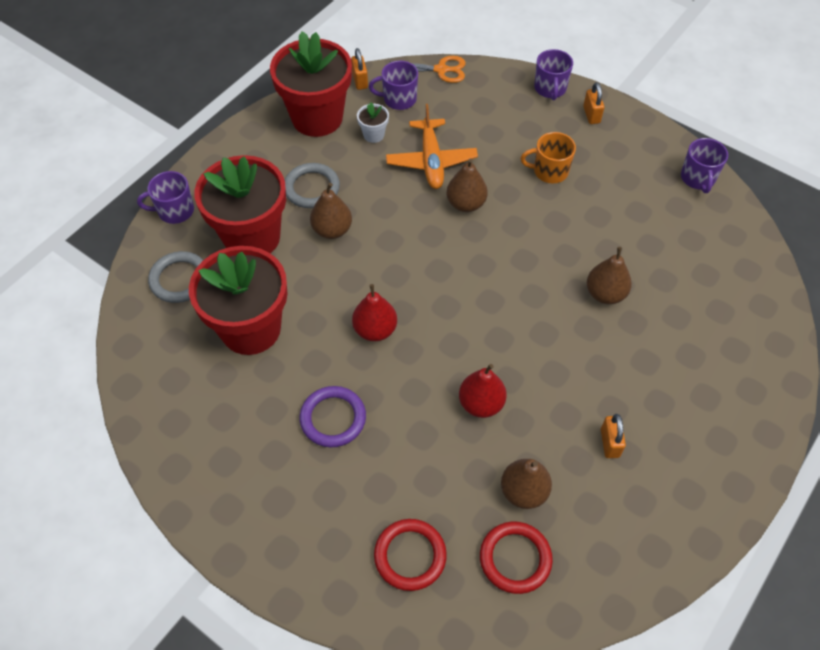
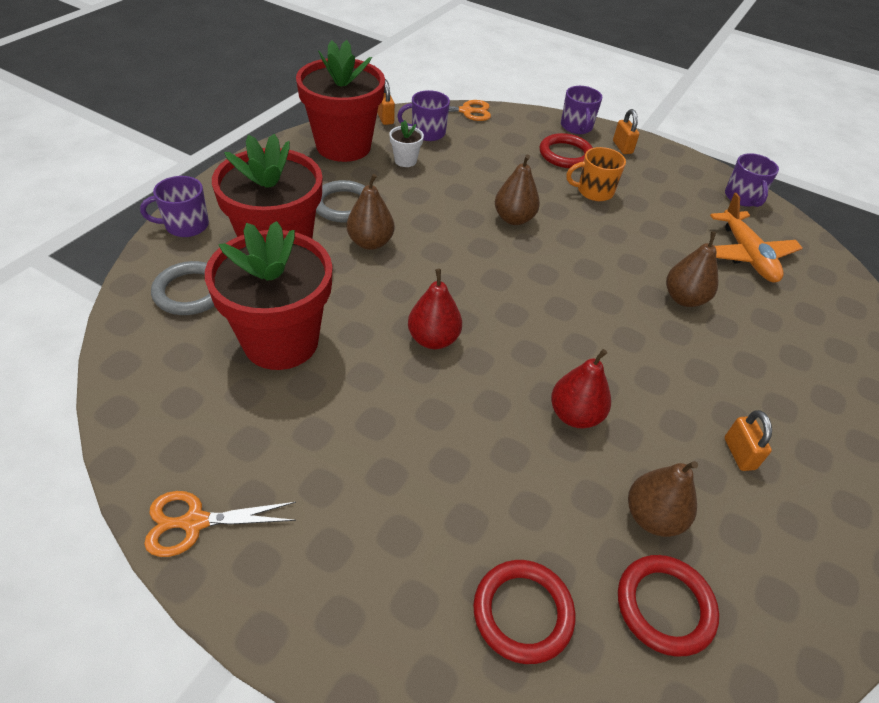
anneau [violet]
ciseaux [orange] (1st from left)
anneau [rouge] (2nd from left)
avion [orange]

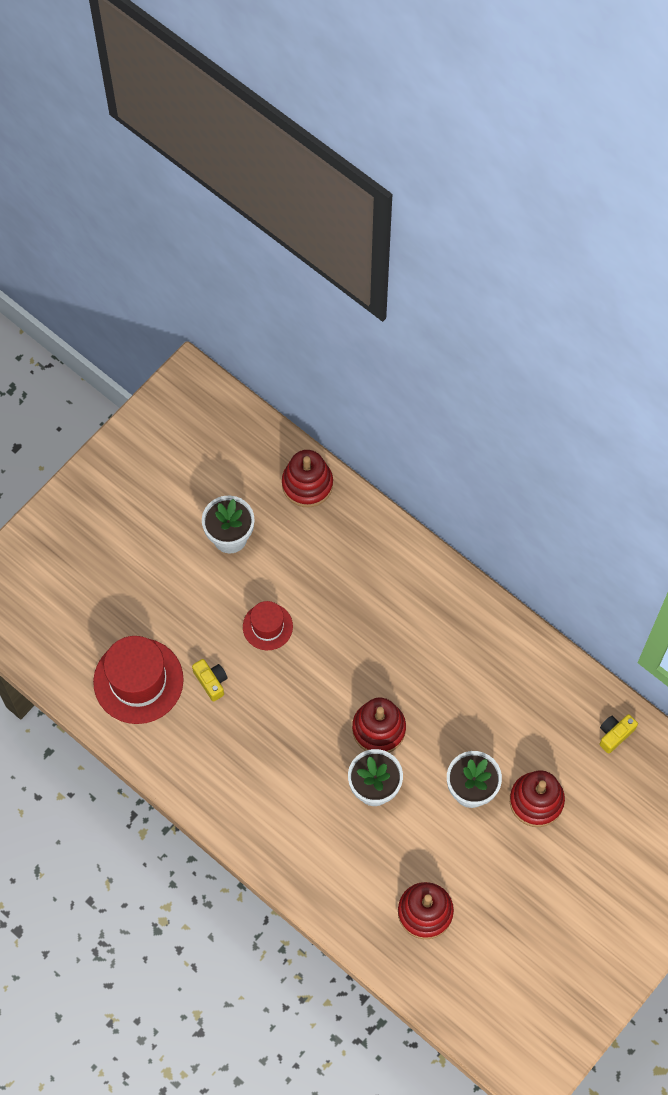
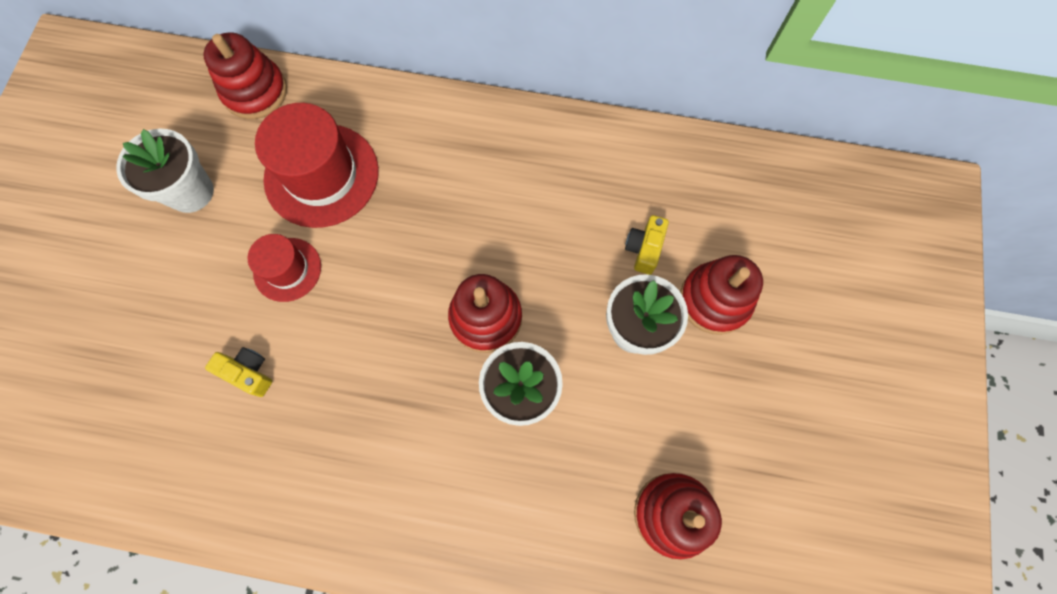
chapeau [rouge] (2nd from left)
appareil photo [jaune] (2nd from left)

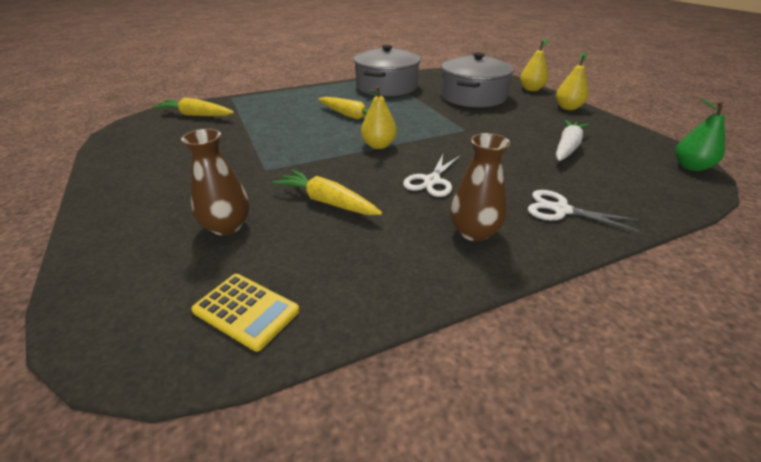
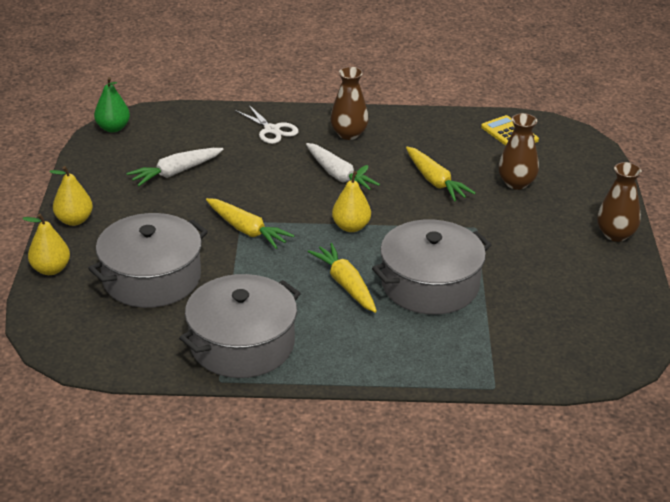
marmite [gris] (3rd from left)
vase [marron] (3rd from left)
carotte [jaune] (1st from left)
carotte [blanc] (2nd from left)

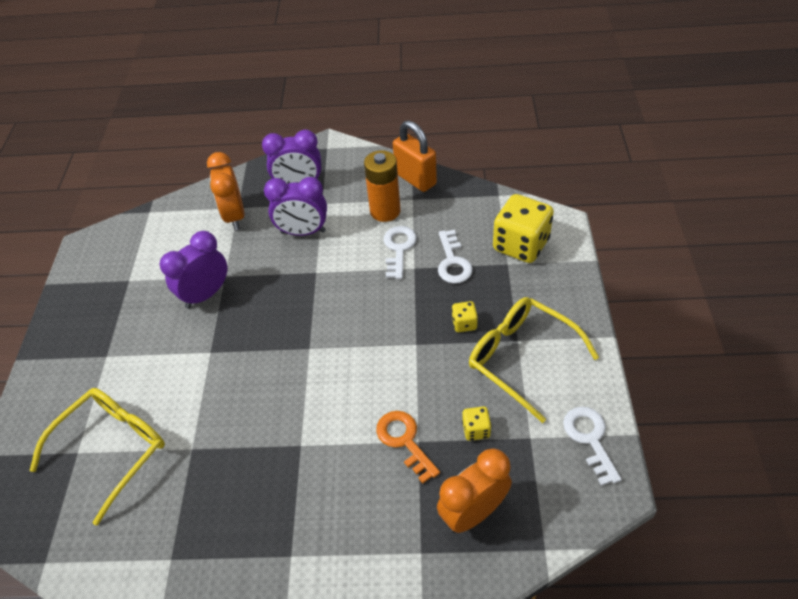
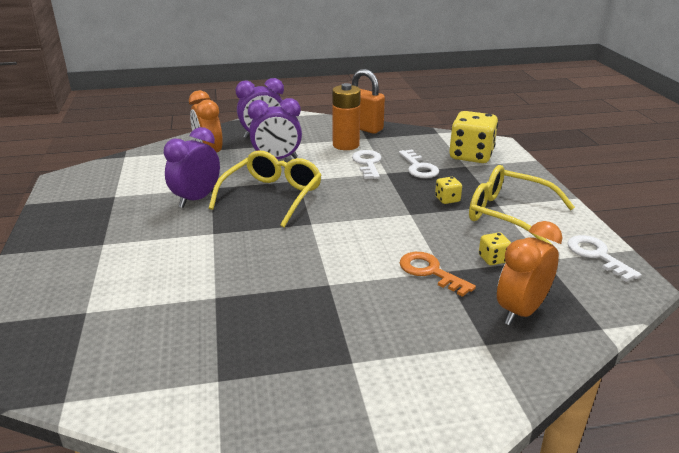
lunettes [jaune] (1st from left)

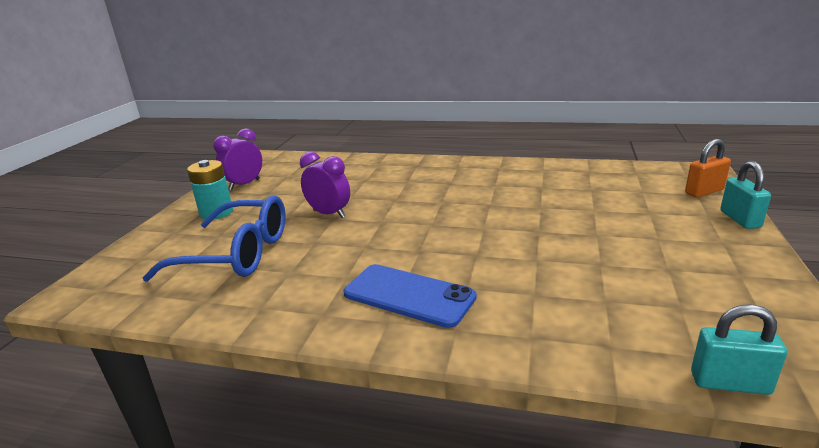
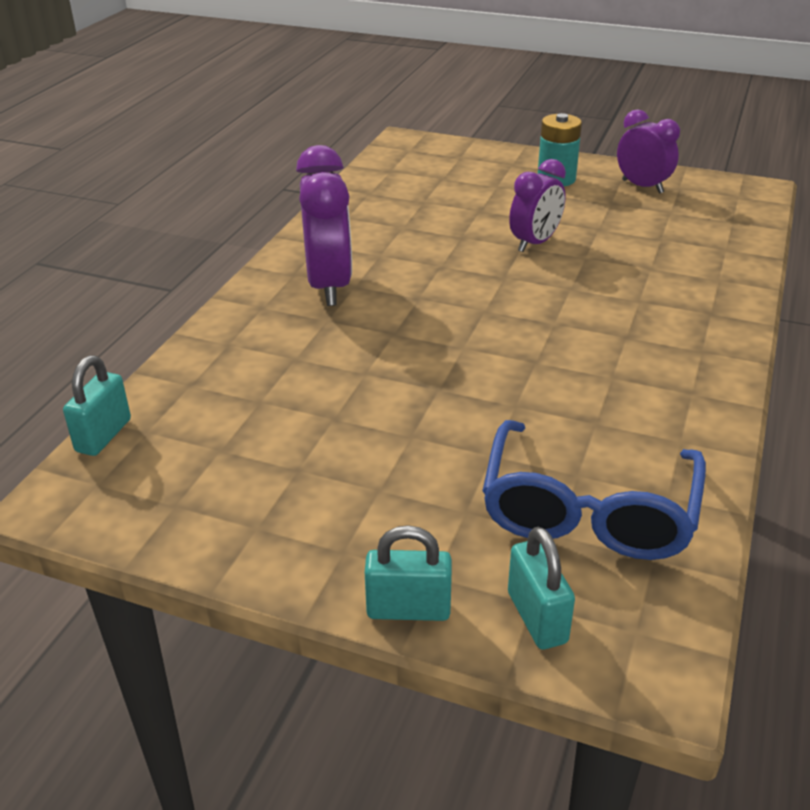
lunettes [bleu]
réveil [violet] (1st from left)
cadenas [turquoise] (3rd from left)

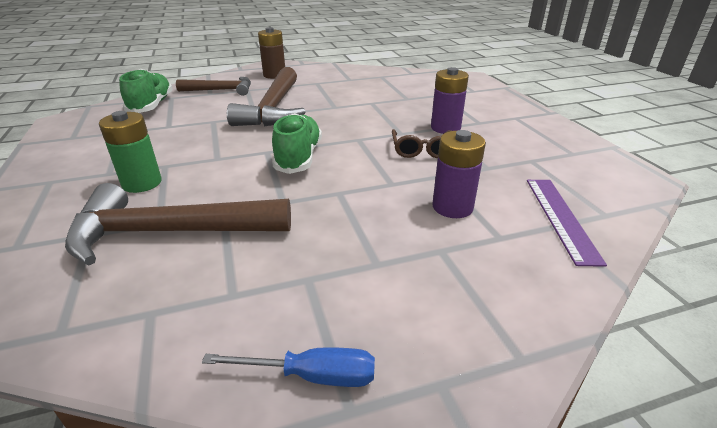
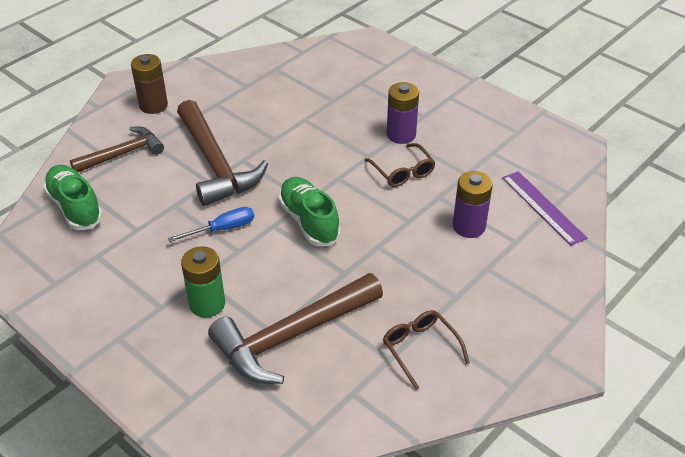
lunettes [marron] (2nd from left)
tournevis [bleu]

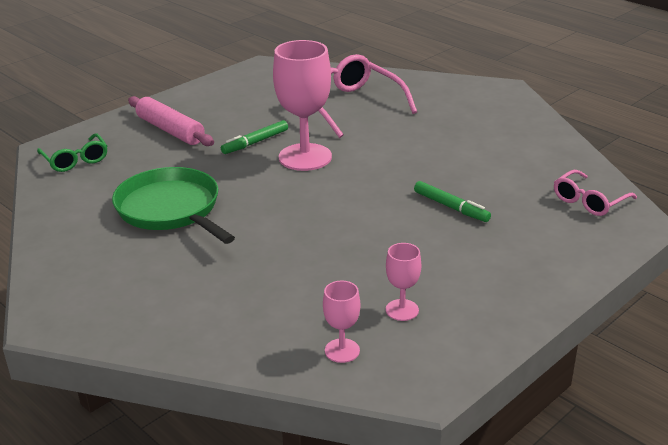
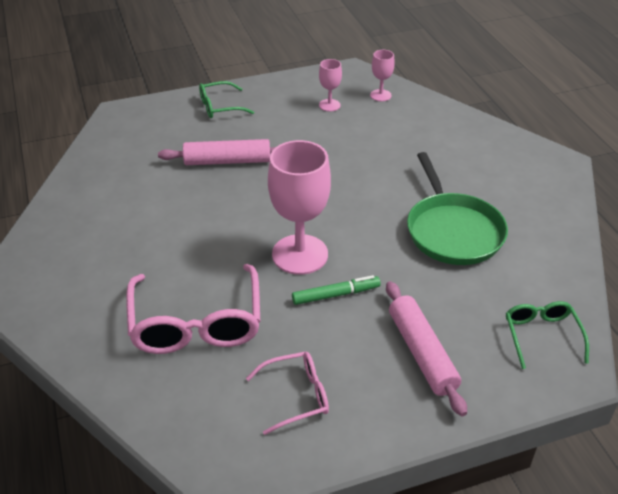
lunettes [vert] (1st from left)
lunettes [rose] (2nd from left)
rouleau à pâtisserie [rose] (1st from left)

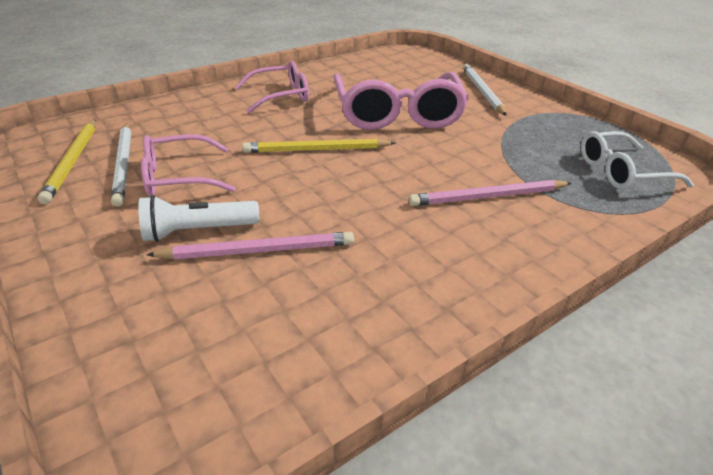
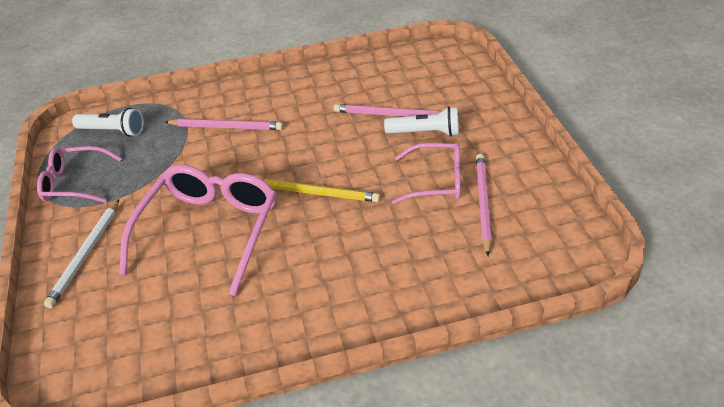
crayon [jaune] (1st from left in the first image)
lunettes [rose] (1st from left)
lampe de poche [blanc] (1st from left)
crayon [rose] (3rd from left)

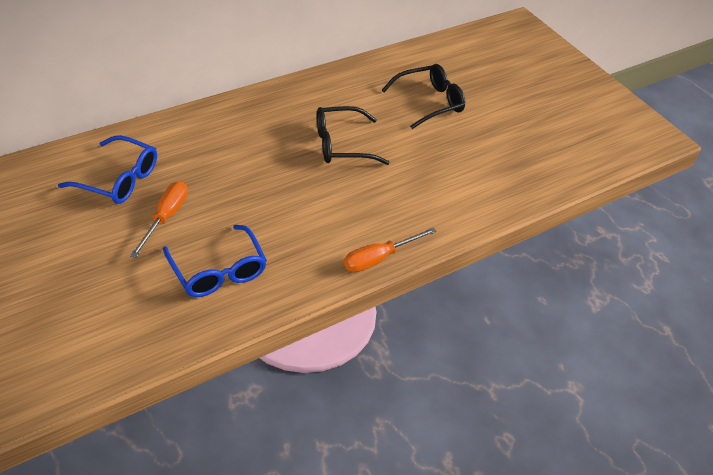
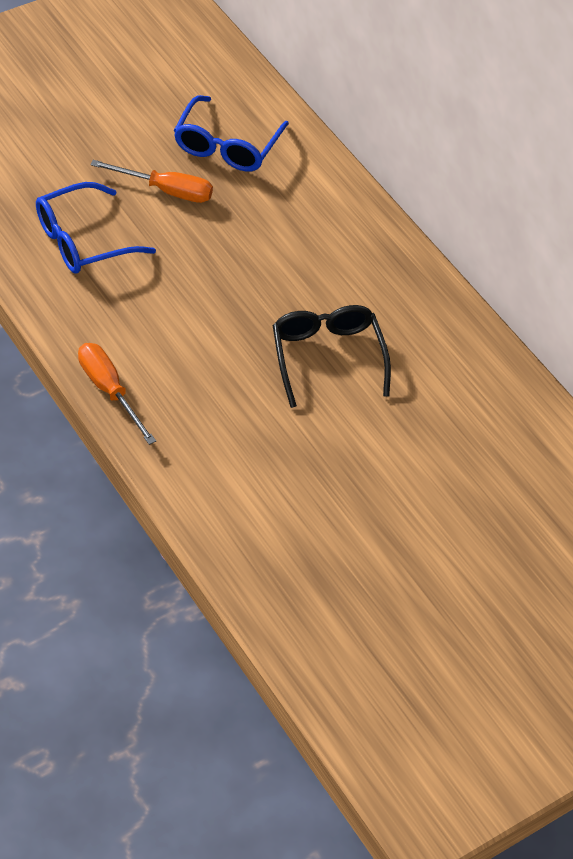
lunettes [noir] (2nd from left in the first image)

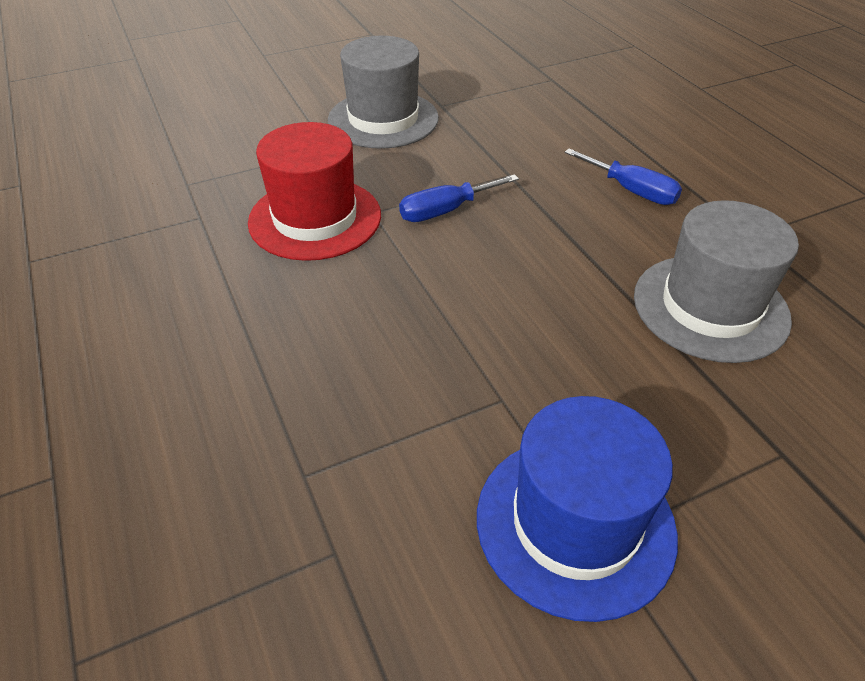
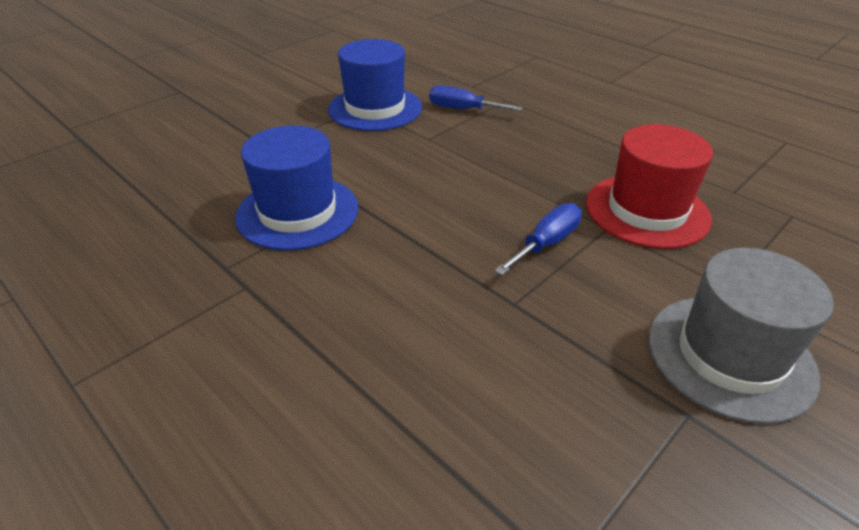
tournevis [bleu] (1st from left)
chapeau [bleu] (1st from left)

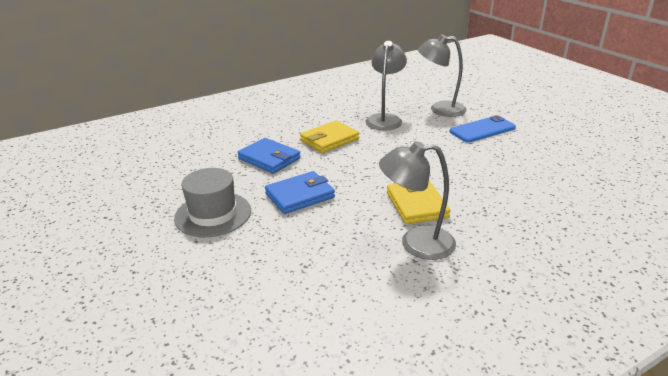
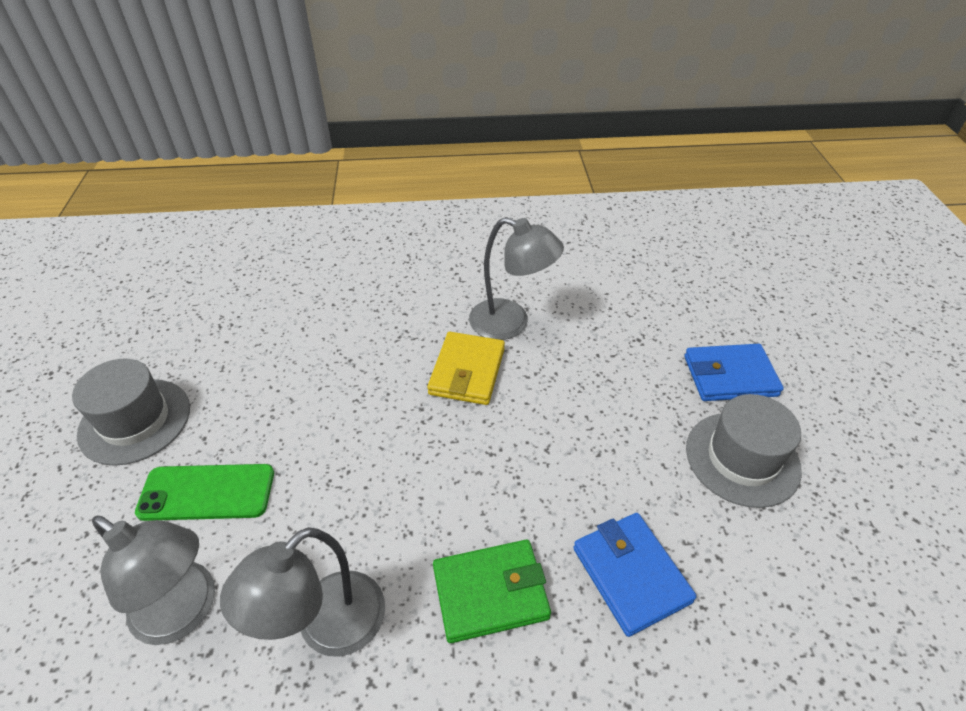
chapeau [gris] (1st from left)
portefeuille [bleu] (2nd from left)
portefeuille [vert]
téléphone [vert]

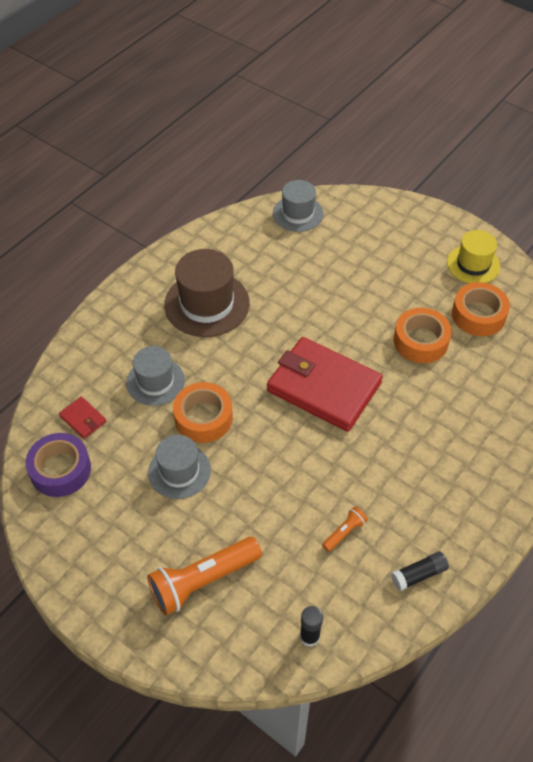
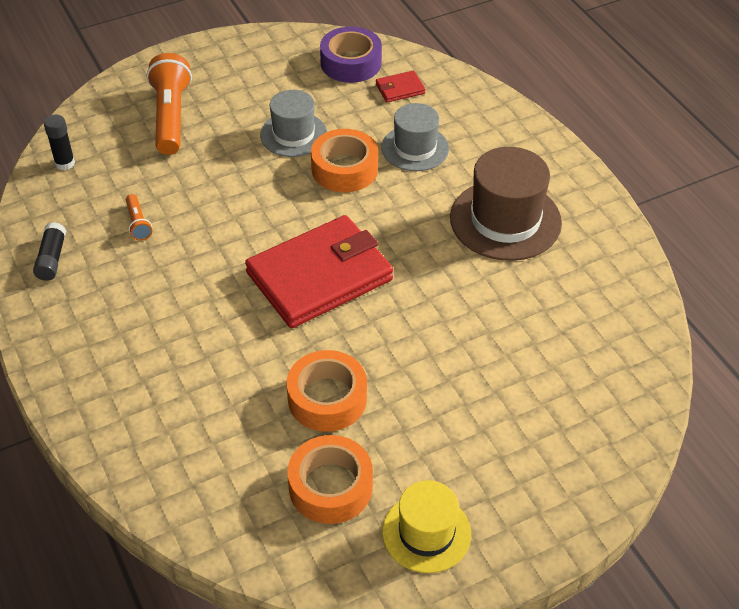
chapeau [gris] (3rd from left in the first image)

